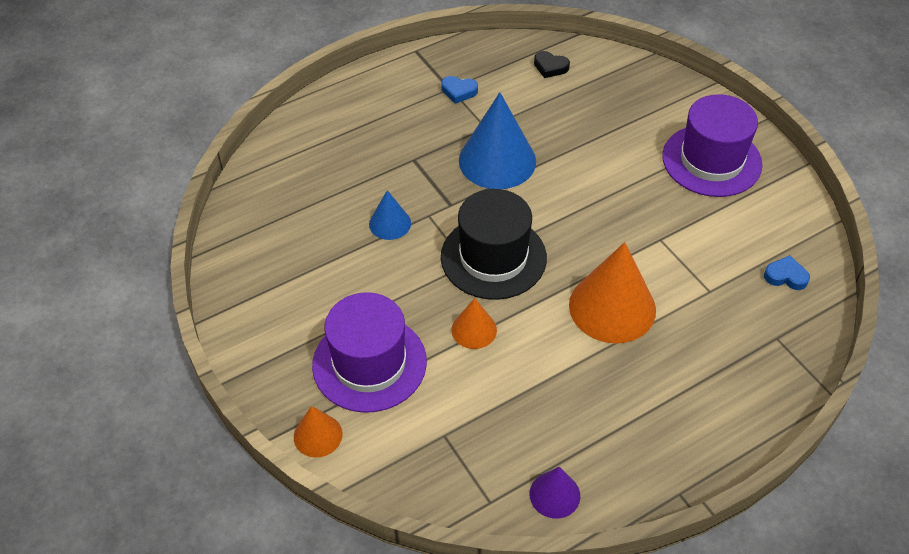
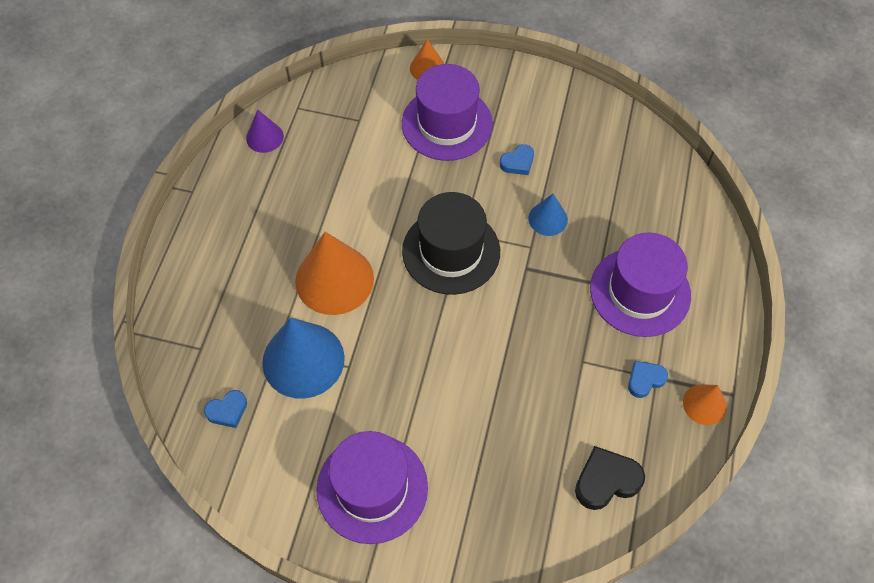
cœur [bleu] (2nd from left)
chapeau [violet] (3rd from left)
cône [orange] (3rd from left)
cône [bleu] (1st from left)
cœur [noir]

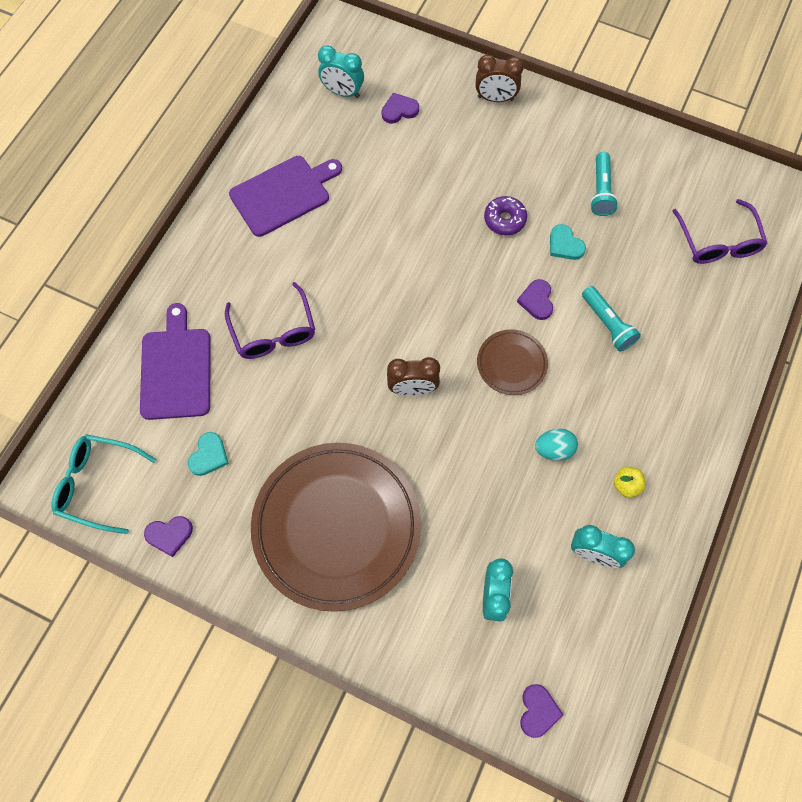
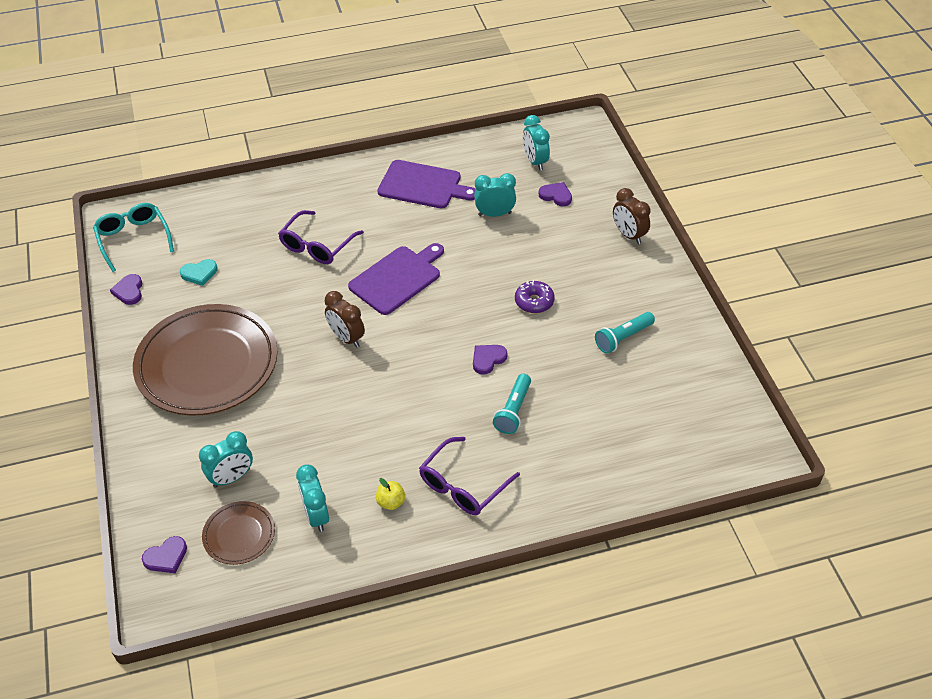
œuf [turquoise]
cœur [turquoise] (2nd from left in the first image)
réveil [turquoise] (3rd from left)
planche à découper [violet] (1st from left)
assiette [marron] (2nd from left)
lunettes [violet] (2nd from left)
cœur [violet] (1st from left)

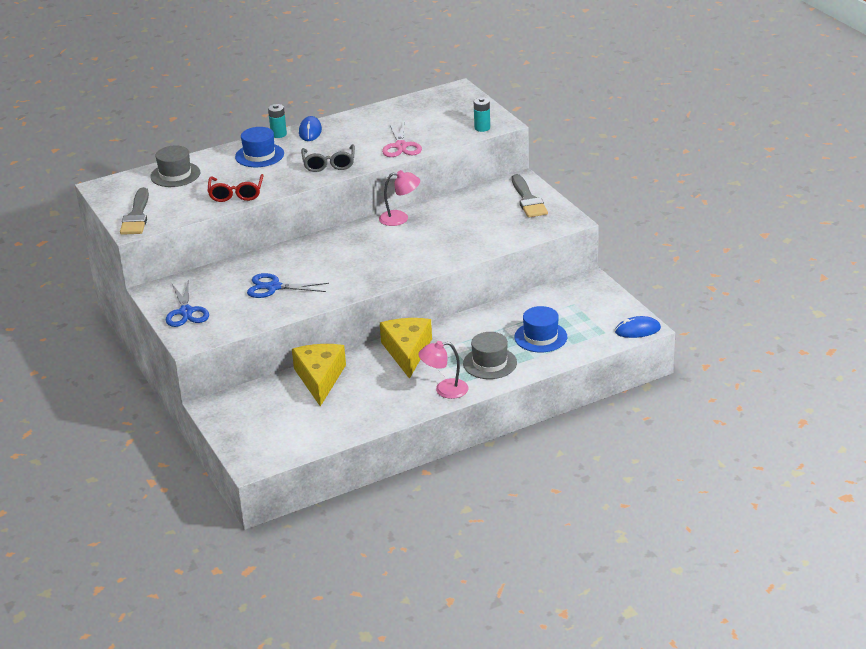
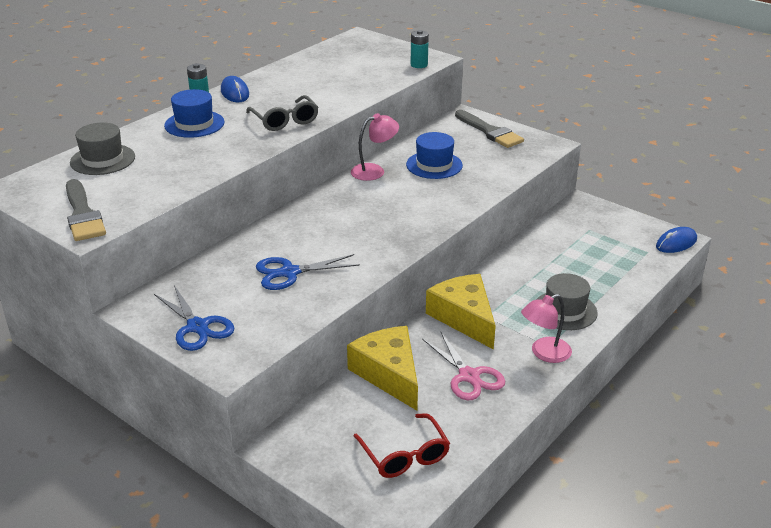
lunettes [rouge]
ciseaux [rose]
chapeau [bleu] (2nd from left)

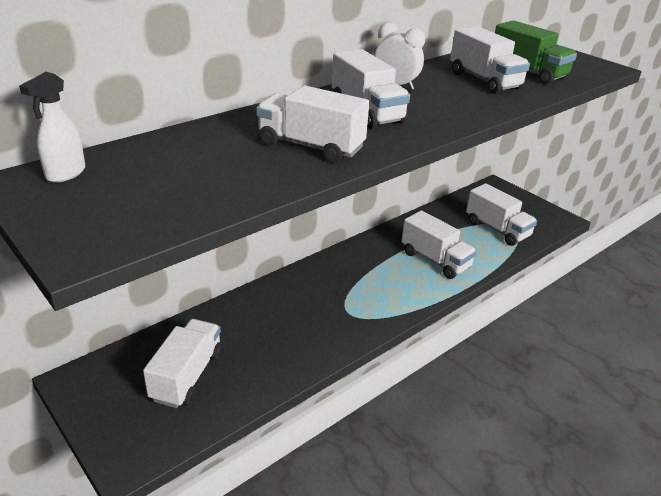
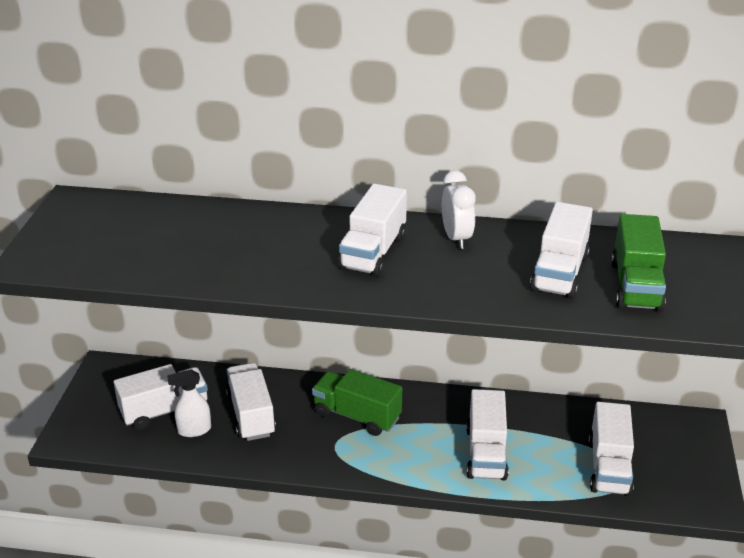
camion [vert] (1st from left)
vaporisateur [blanc]
camion [blanc] (2nd from left)

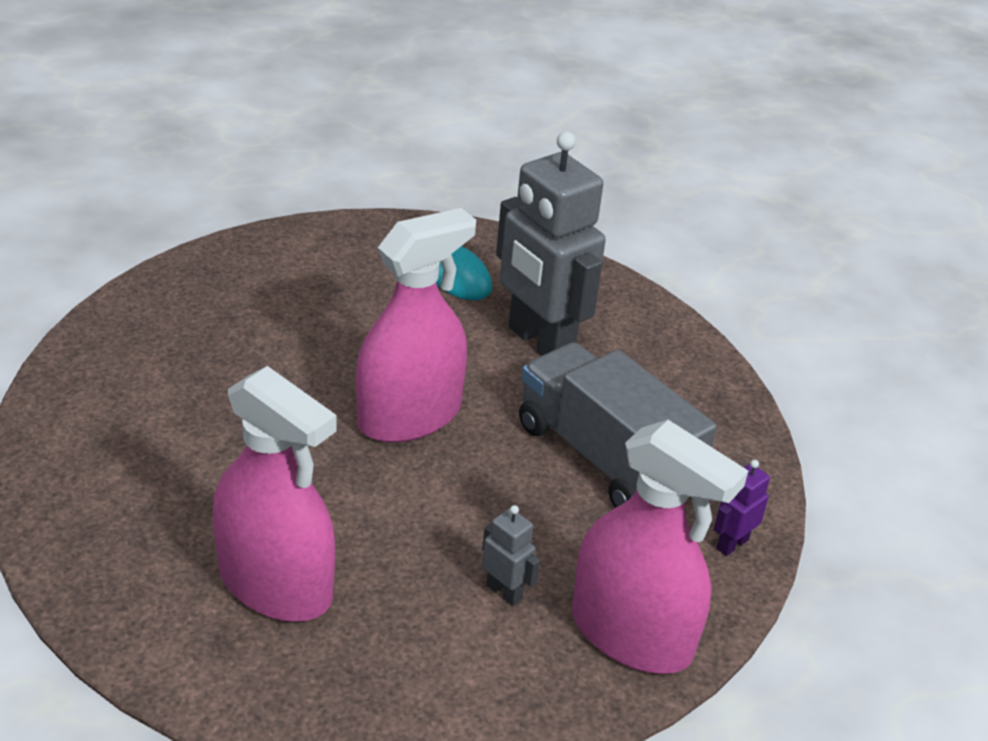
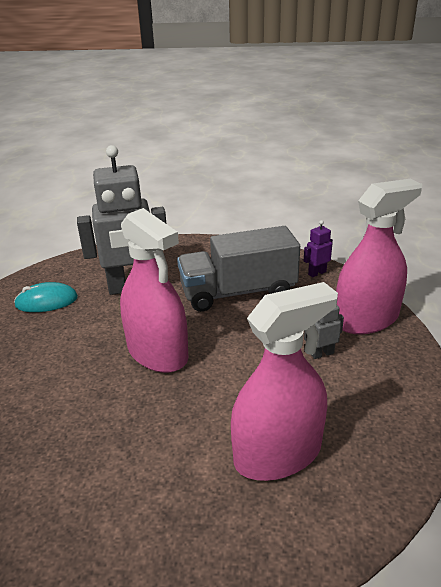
vaporisateur [rose] (1st from left)
robot [violet]

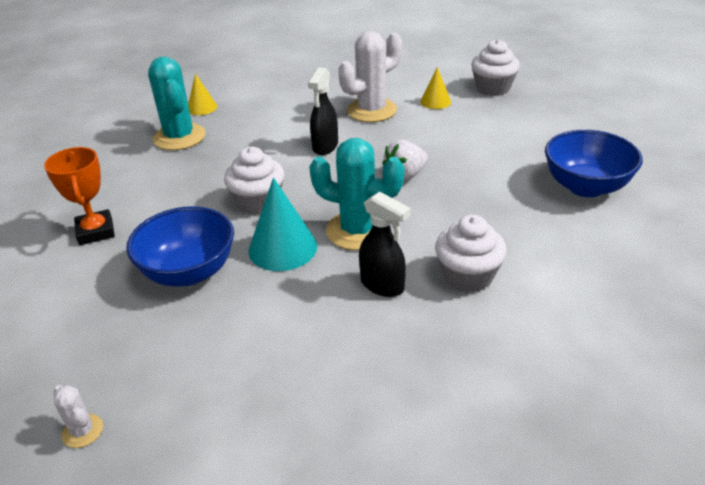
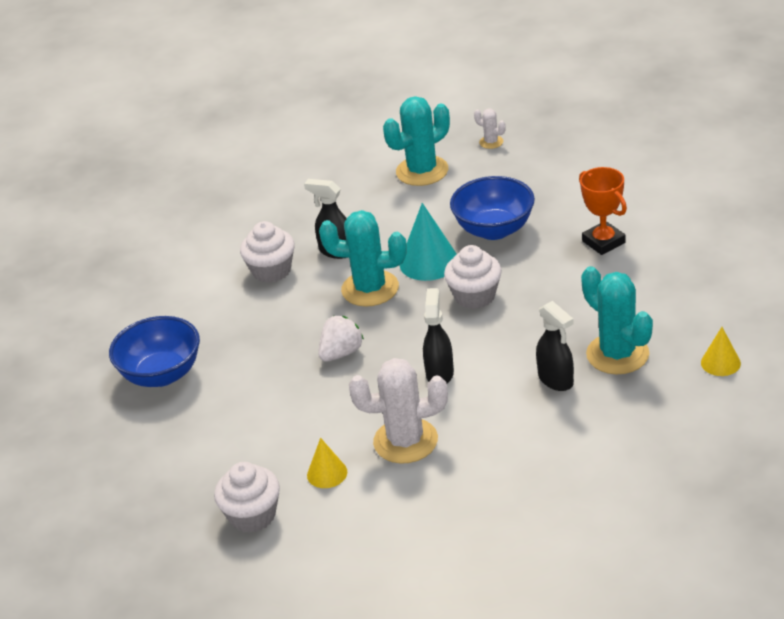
cactus [turquoise] (2nd from left)
vaporisateur [noir] (3rd from left)
cône [jaune] (2nd from left)
cactus [blanc] (1st from left)

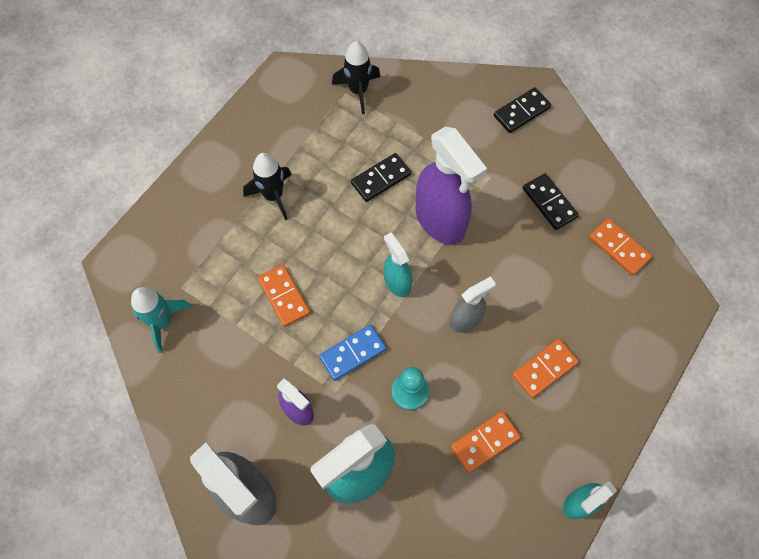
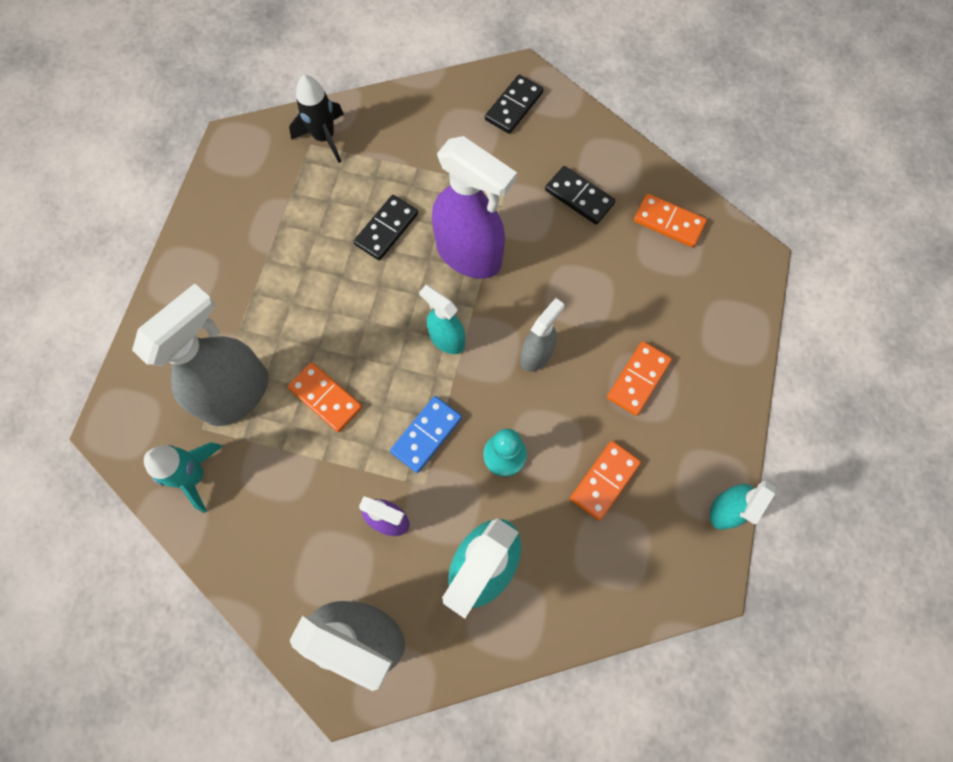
fusée [noir] (1st from left in the first image)
vaporisateur [gris] (1st from left)

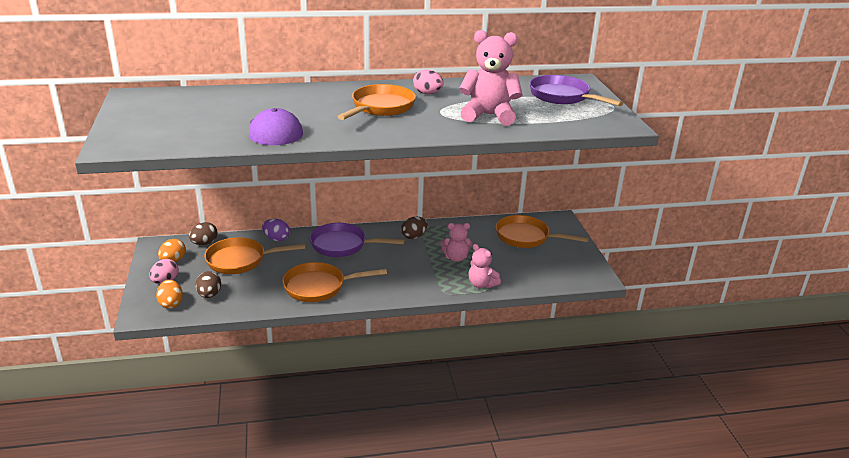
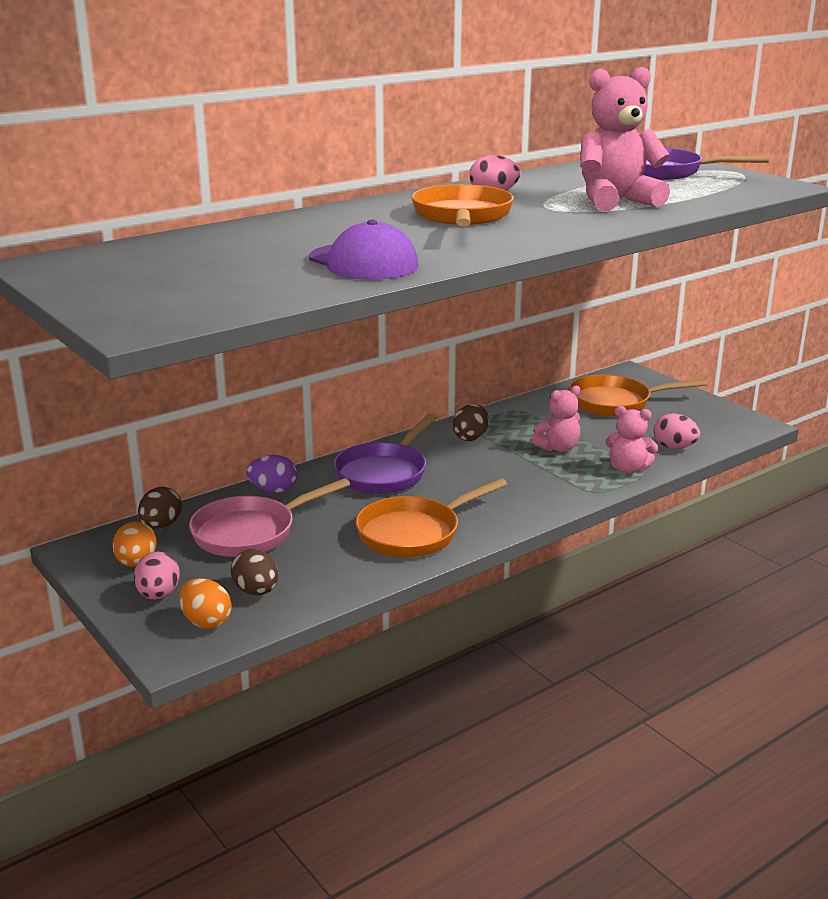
œuf [rose] (3rd from left)
poêle [rose]
poêle [violet] (1st from left)

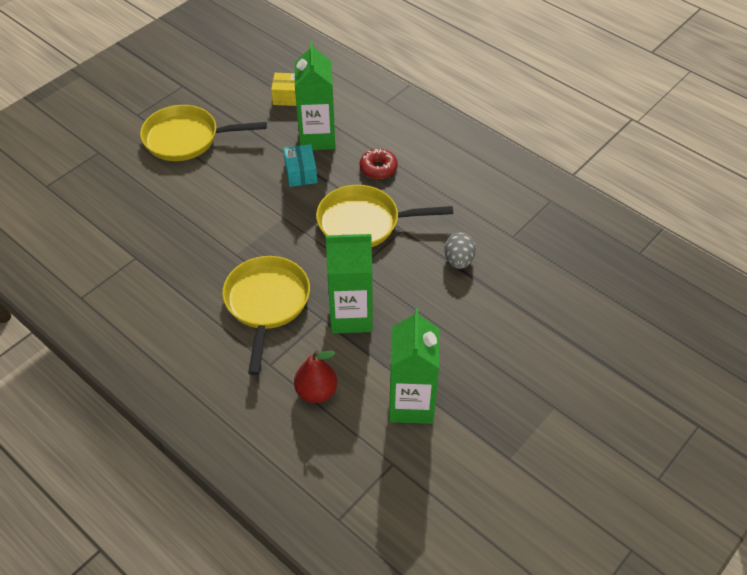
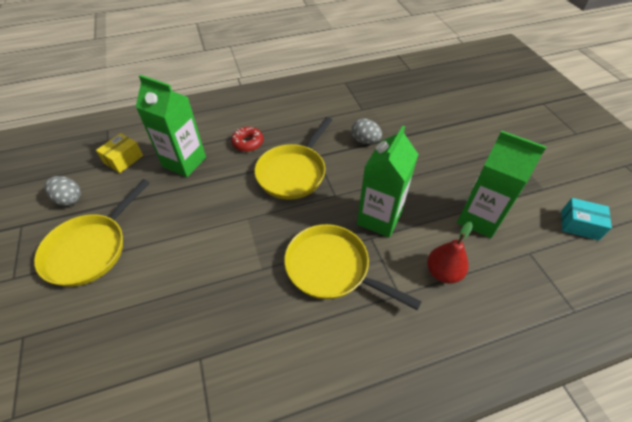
œuf [gris] (1st from left)
boîte [turquoise]

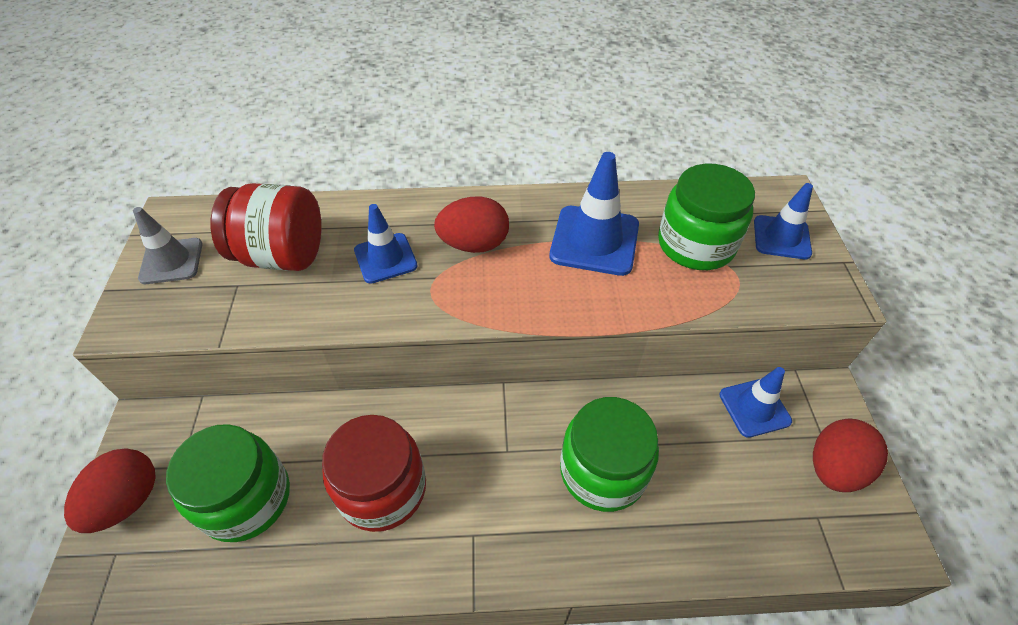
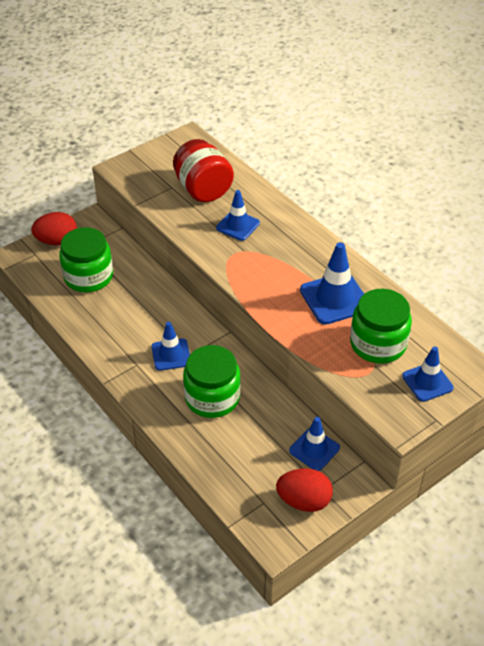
cône de chantier [gris]
bocal [rouge] (2nd from left in the first image)
œuf [rouge] (2nd from left in the first image)
cône de chantier [bleu] (1st from left)

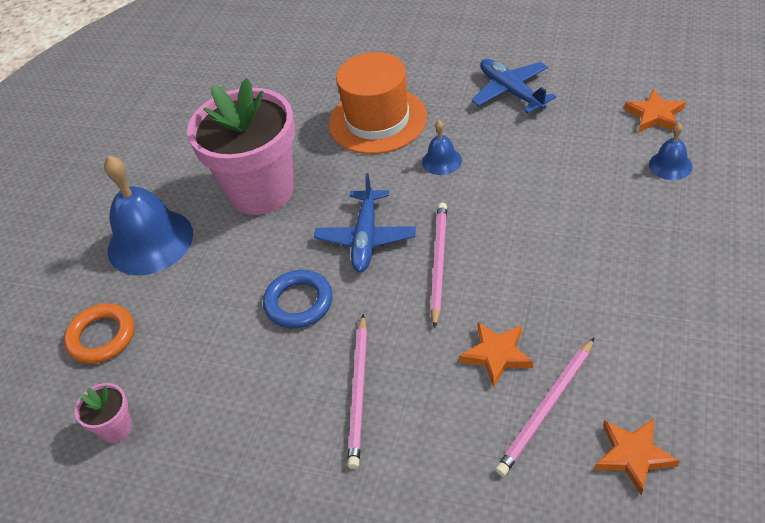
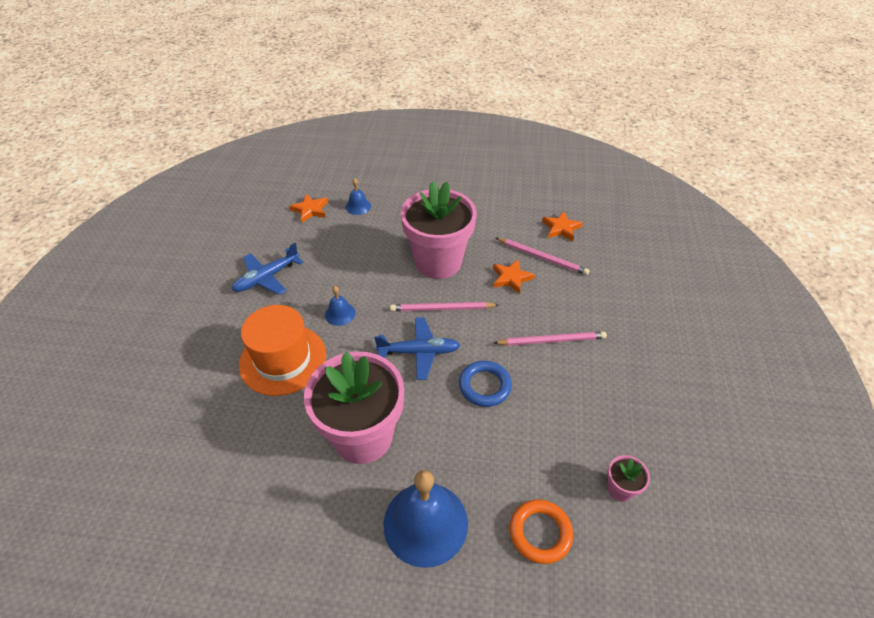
pot de fleurs [rose] (2nd from left)

